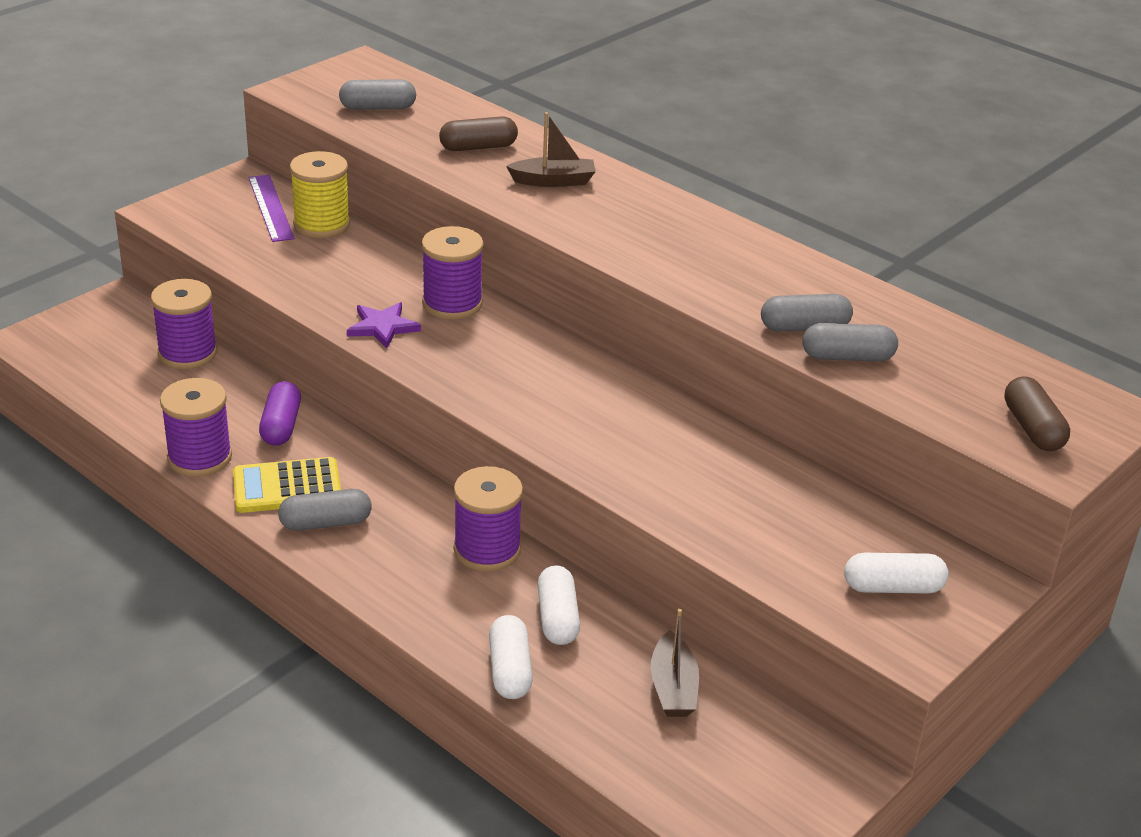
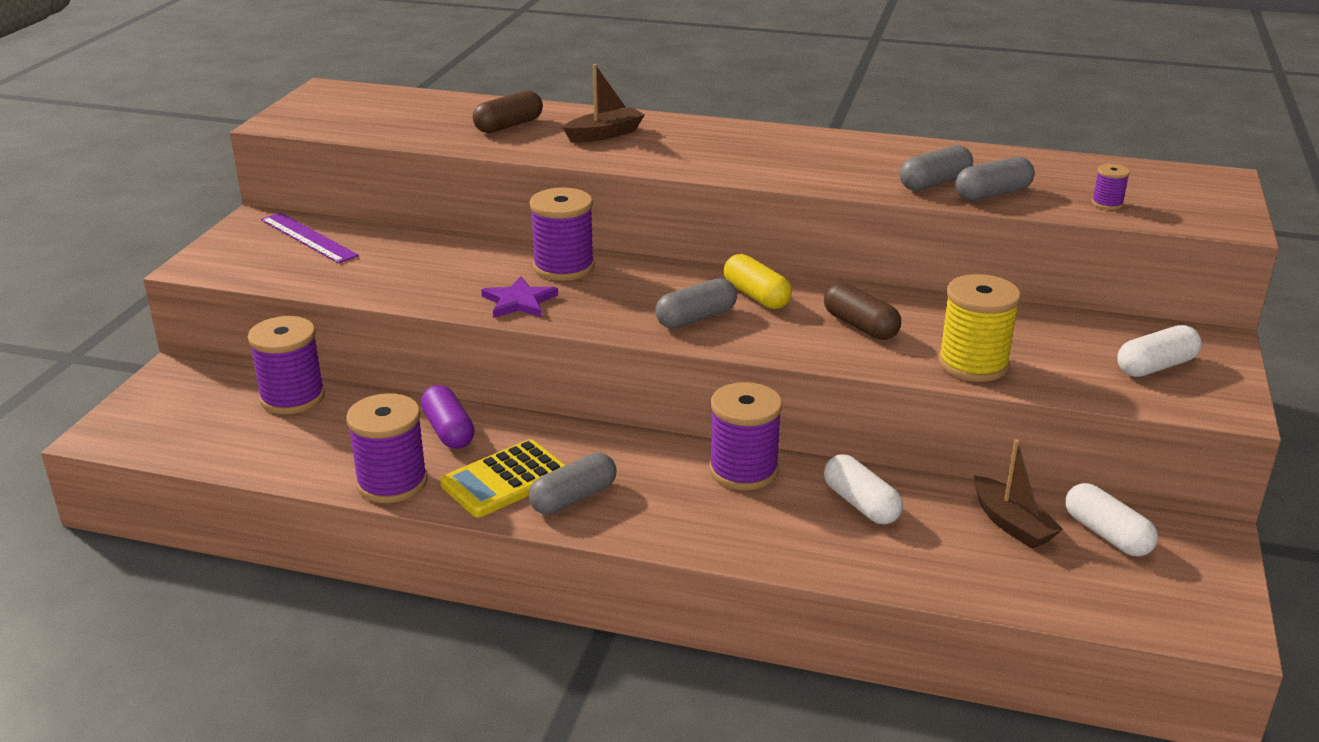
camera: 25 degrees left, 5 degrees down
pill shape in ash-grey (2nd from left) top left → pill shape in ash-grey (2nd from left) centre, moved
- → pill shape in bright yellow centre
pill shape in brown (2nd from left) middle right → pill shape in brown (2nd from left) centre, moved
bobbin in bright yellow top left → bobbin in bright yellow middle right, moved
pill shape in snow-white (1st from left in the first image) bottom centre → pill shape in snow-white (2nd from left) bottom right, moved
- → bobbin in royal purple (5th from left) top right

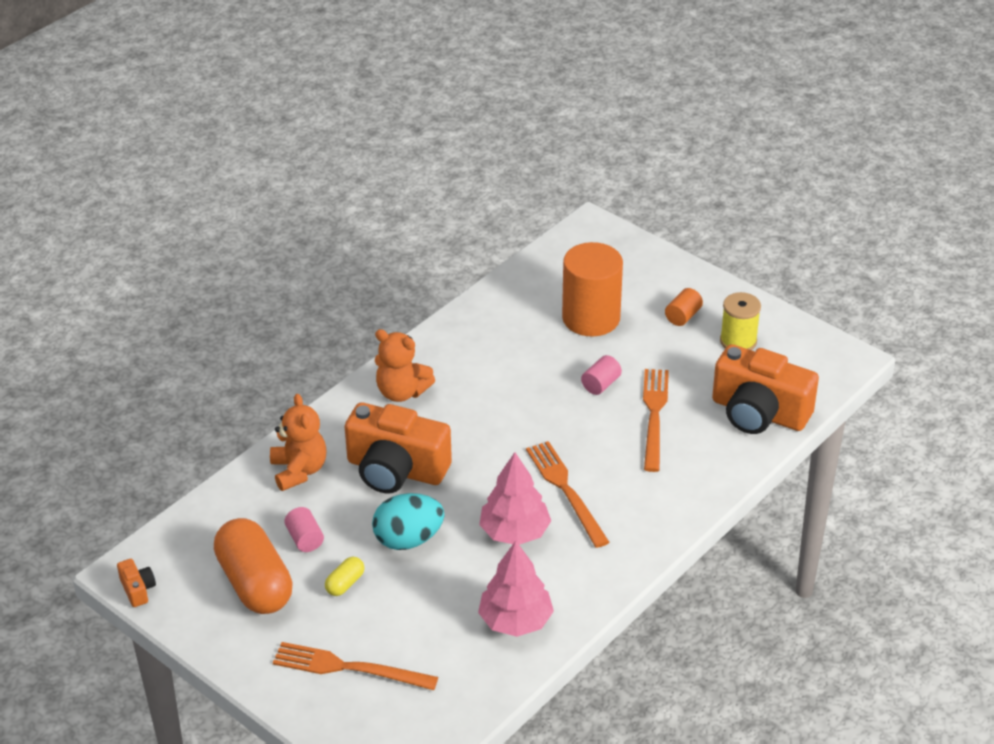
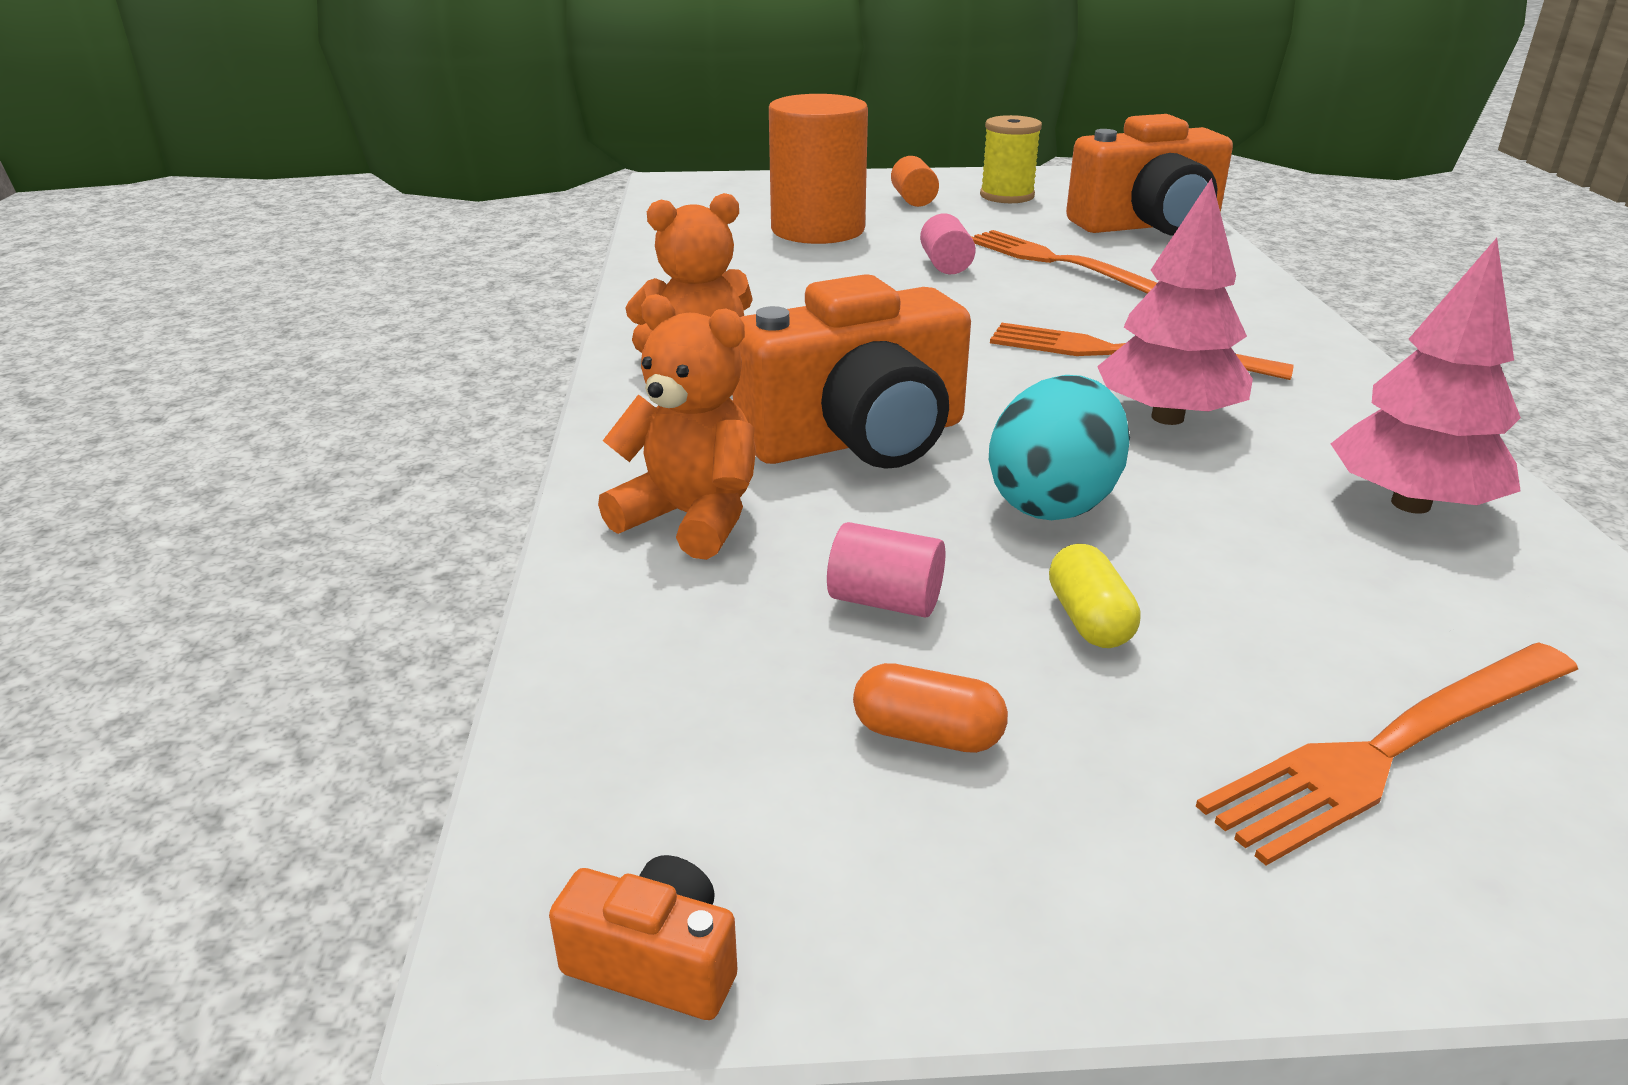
camera: 45 degrees left, 10 degrees down
pill shape in orange bottom left → pill shape in orange centre, x0.43

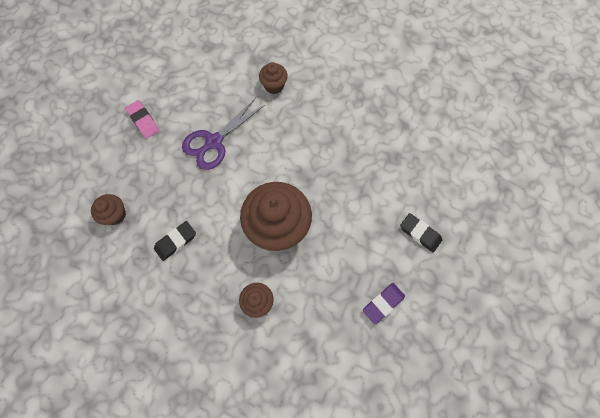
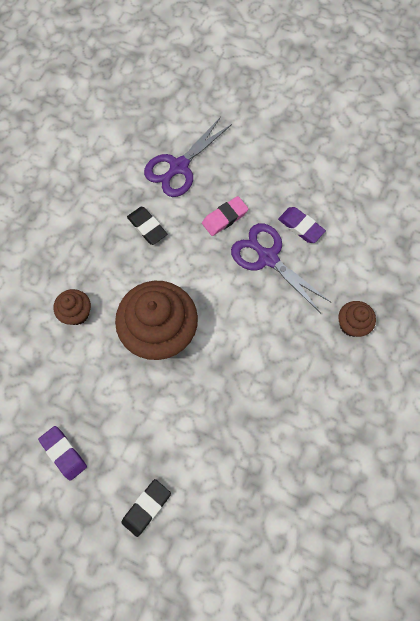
camera: 90 degrees right, 0 degrees up
fairy cake in brown (1st from left) middle left → scissors in royal purple (1st from left) top centre
gum eraser in rose-pink top left → gum eraser in rose-pink centre, moved
- → gum eraser in royal purple (2nd from left) middle right

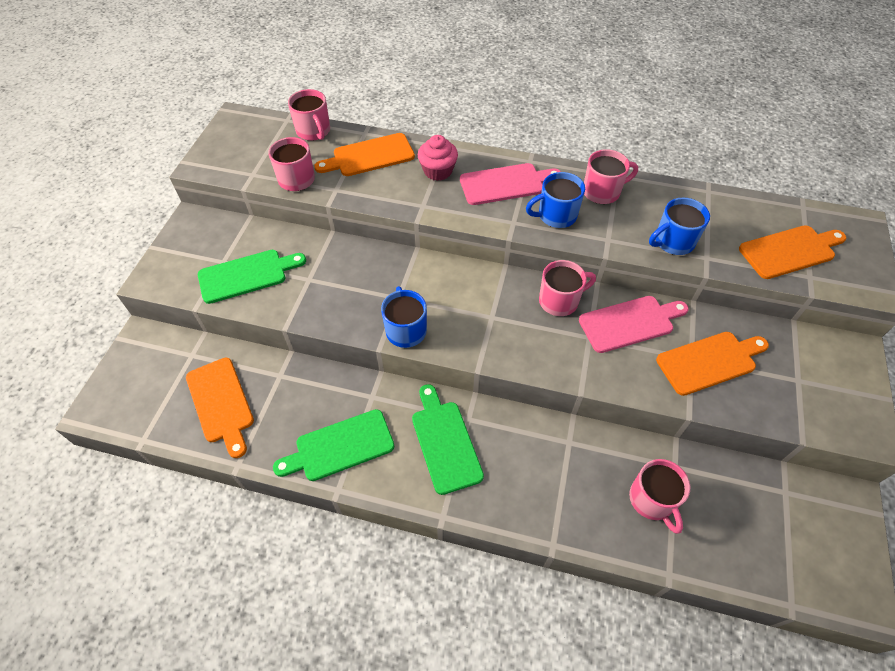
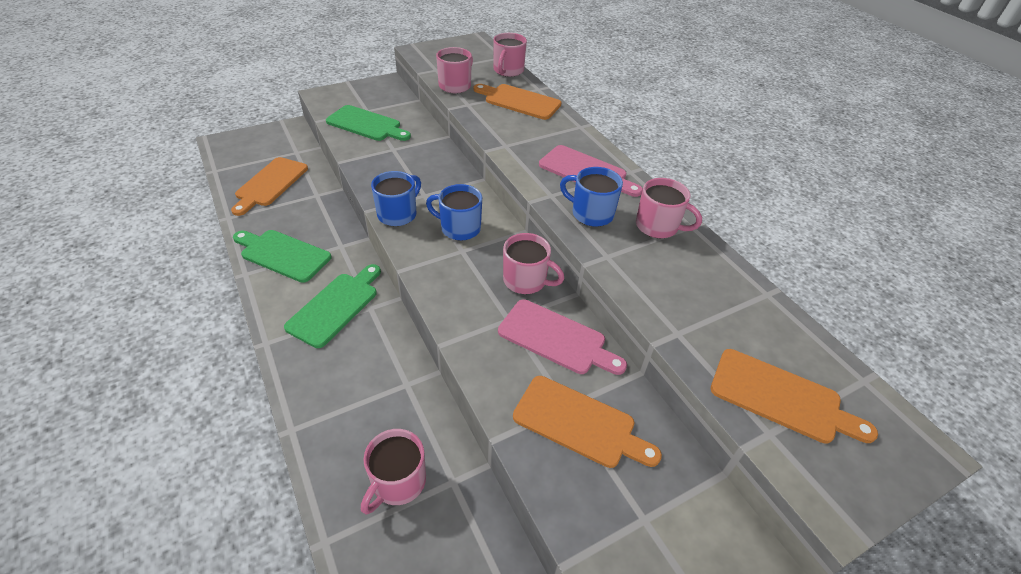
camera: 45 degrees right, 10 degrees down
mug in cobalt (3rd from left in the first image) middle right → mug in cobalt (2nd from left) centre, moved
fairy cake in rose-pink top centre → -

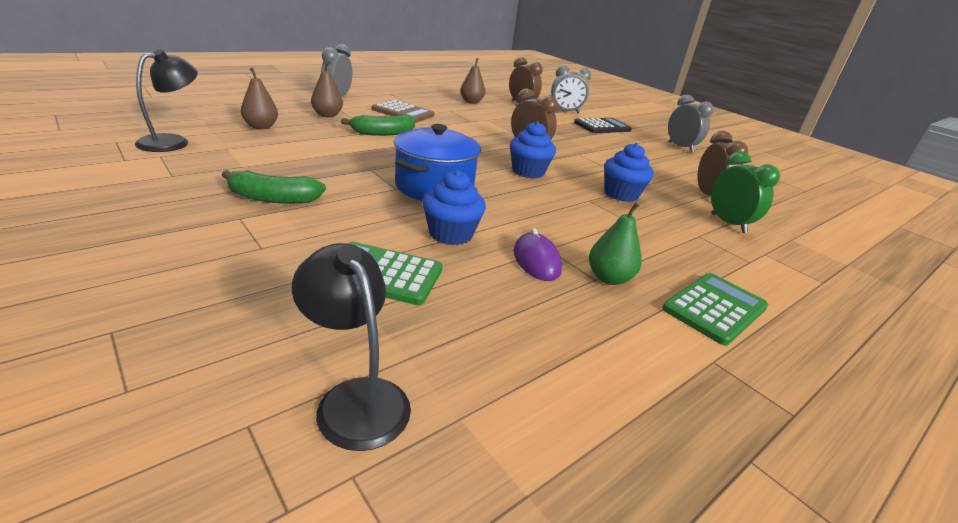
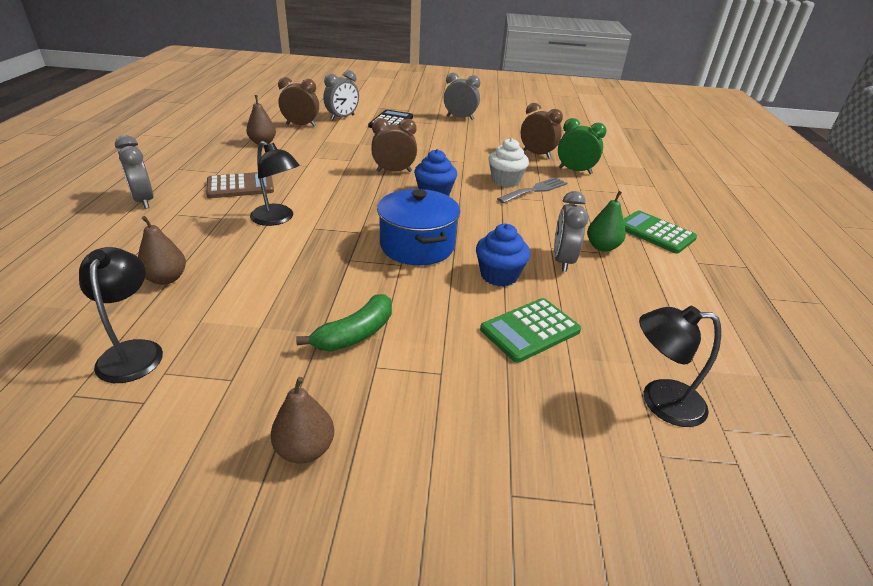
camera: 45 degrees left, 5 degrees up
banana in emerald (2nd from left) top centre → lamp in jet-black (2nd from left) top left
pear in brown (2nd from left in the first image) top centre → pear in brown (3rd from left) bottom centre, moved
fairy cake in cobalt (3rd from left) top centre → fairy cake in snow-white top centre
- → dinner fork in ash-grey top centre
computer mouse in royal purple centre → clock in ash-grey (4th from left) centre
calculator in emerald (2nd from left) middle right, 45 degrees counterclockwise

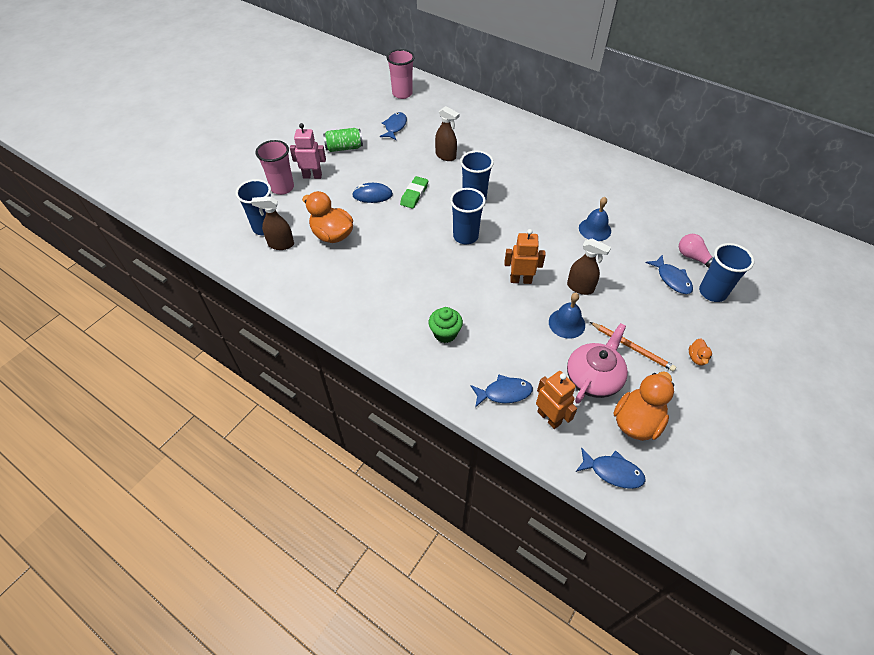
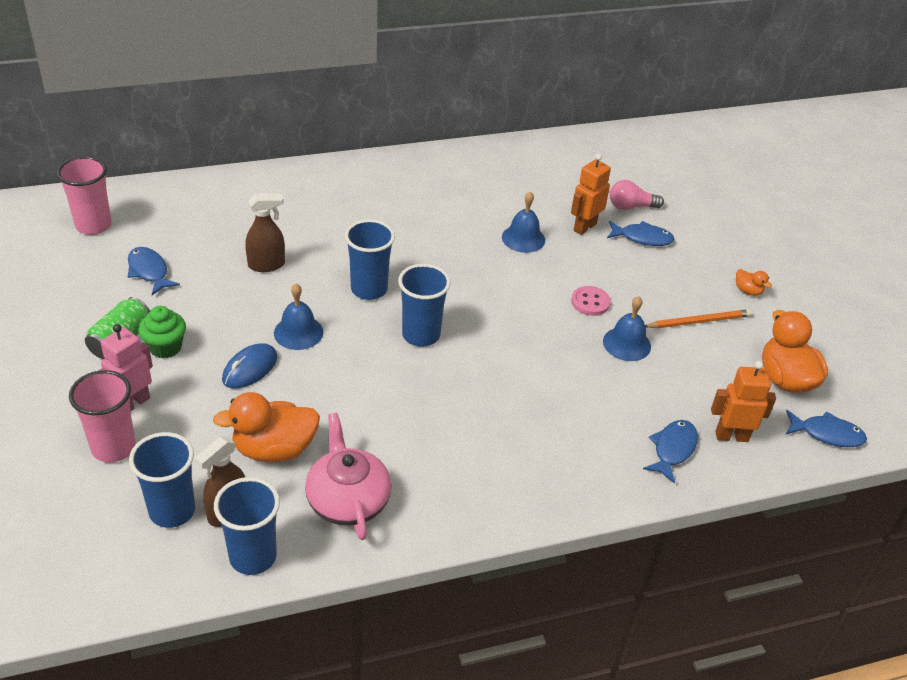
camera: 55 degrees left, 10 degrees down
fairy cake in emerald centre → fairy cake in emerald middle left, moved
beaker in cobalt (4th from left in the first image) middle right → beaker in cobalt (2nd from left) bottom left, moved
gum eraser in emerald top centre → hand bell in cobalt (1st from left) middle left
china teapot in rose-pink middle right → china teapot in rose-pink bottom centre, moved
toy robot in orange (1st from left) centre → toy robot in orange (1st from left) top centre, moved
sprayer in brown (3rd from left) middle right → button in rose-pink centre
fish in cobalt (3rd from left in the first image) bottom right → fish in cobalt (4th from left) middle right, 45 degrees clockwise

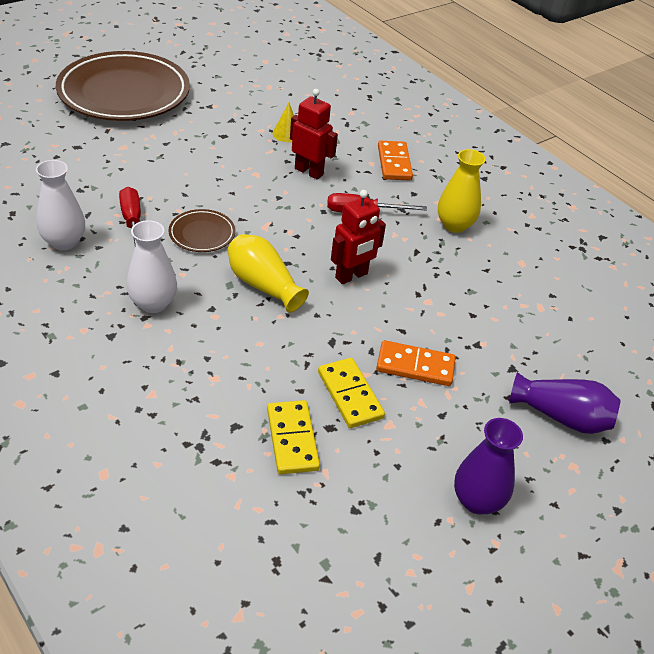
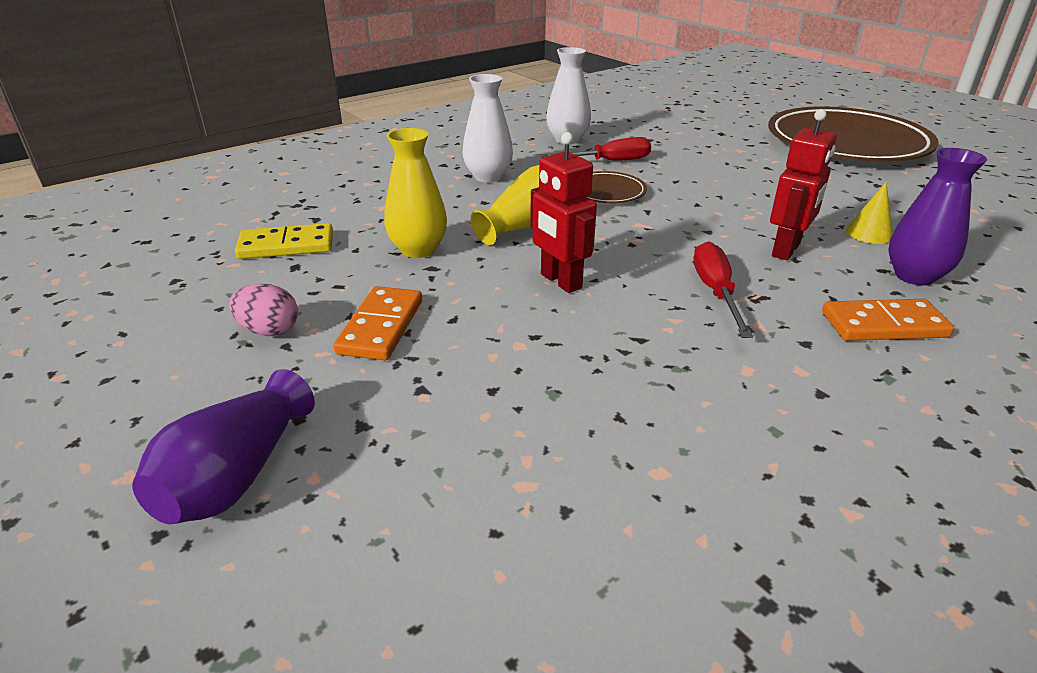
camera: 95 degrees right, 10 degrees down
- → egg shape in rose-pink middle left
tall vase in bright yellow (2nd from left in the first image) top right → tall vase in bright yellow (1st from left) top centre, moved
tall vase in royal purple (1st from left in the first image) bottom right → tall vase in royal purple (2nd from left) top right, moved
domino tile in bright yellow (2nd from left) centre → -

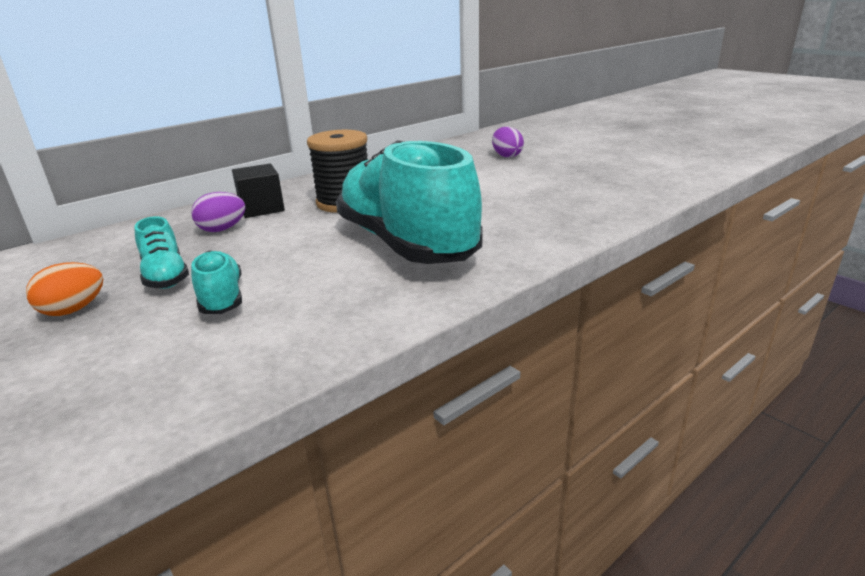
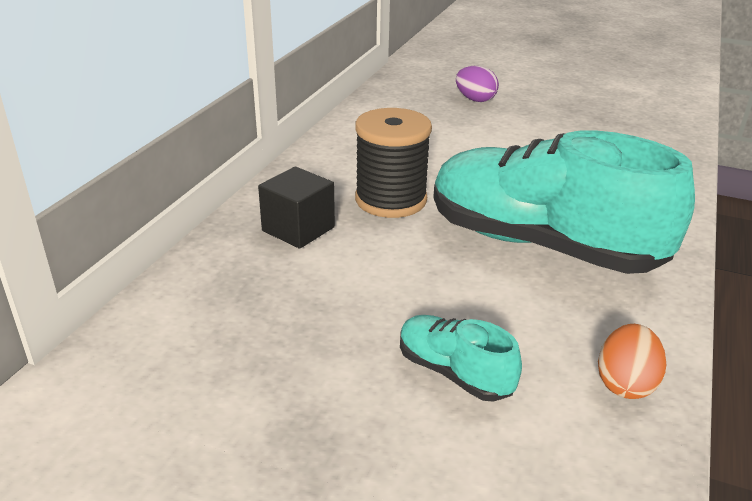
camera: 30 degrees left, 5 degrees up
egg shape in orange middle left → egg shape in orange bottom right, moved
sneaker in turquoise (1st from left) middle left → -
egg shape in royal purple (1st from left) middle left → -

